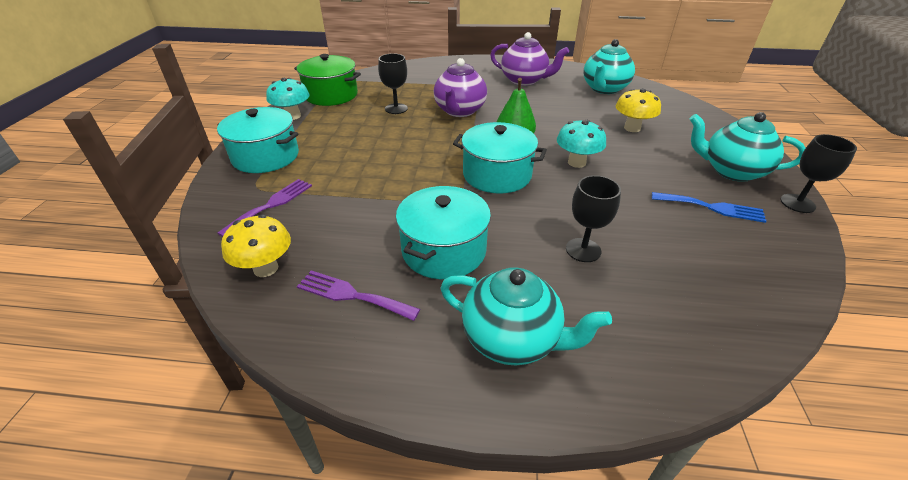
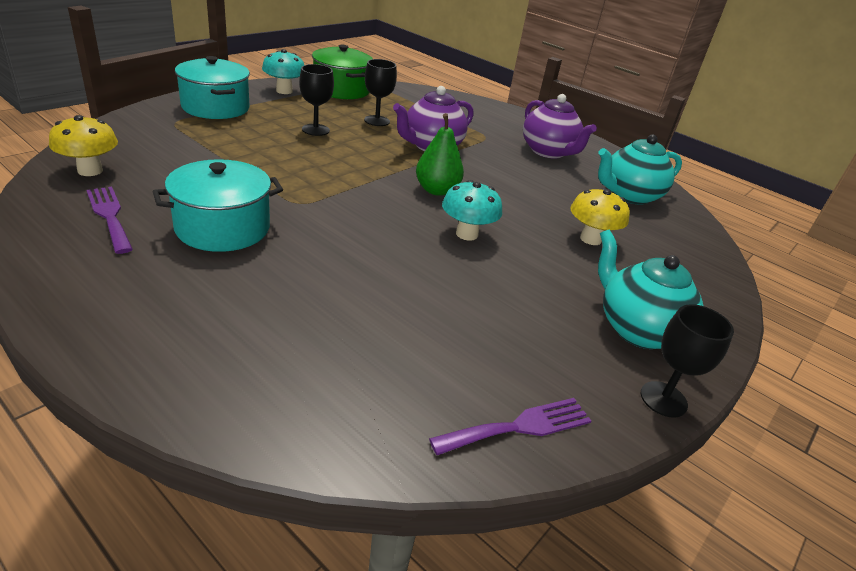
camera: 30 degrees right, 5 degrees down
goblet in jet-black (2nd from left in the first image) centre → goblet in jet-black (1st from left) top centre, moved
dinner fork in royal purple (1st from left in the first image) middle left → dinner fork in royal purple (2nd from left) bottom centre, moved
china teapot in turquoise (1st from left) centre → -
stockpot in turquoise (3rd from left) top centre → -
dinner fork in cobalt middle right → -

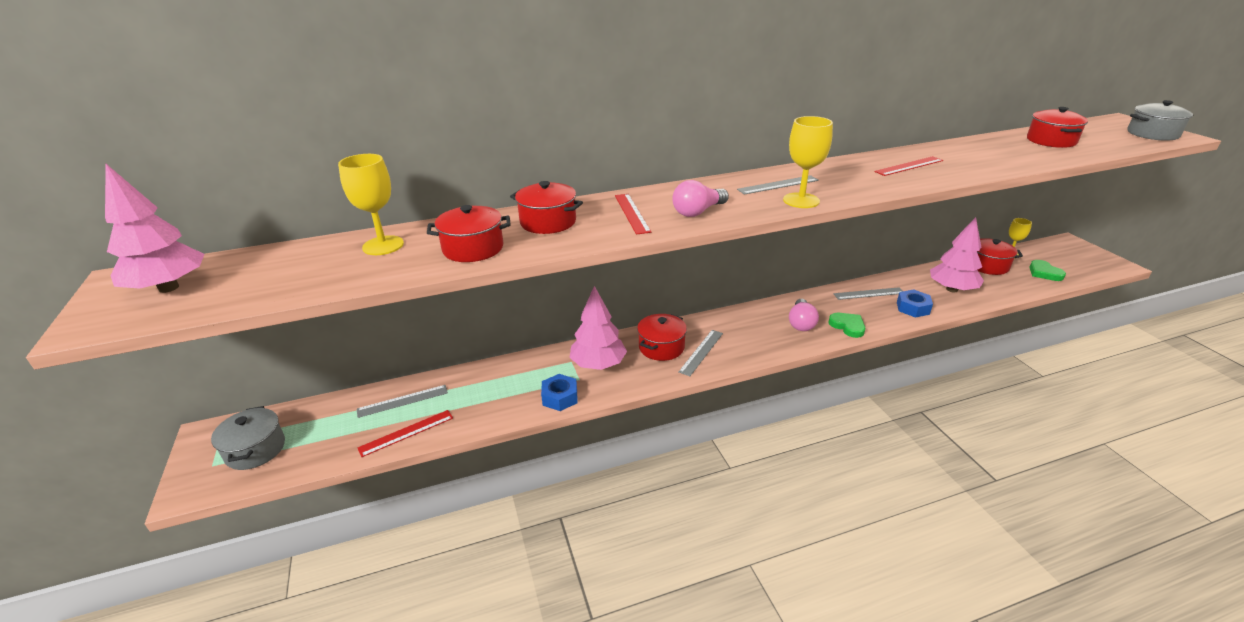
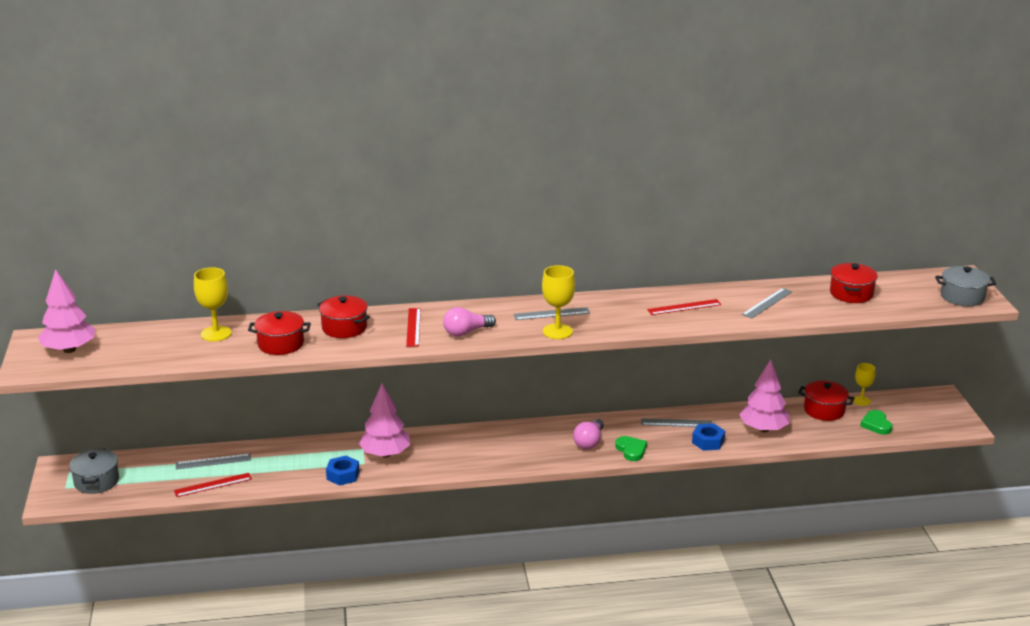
camera: 10 degrees right, 5 degrees down
ruler in ash-grey (2nd from left in the first image) centre → ruler in ash-grey (4th from left) middle right, moved
stockpot in scarlet (3rd from left) centre → -

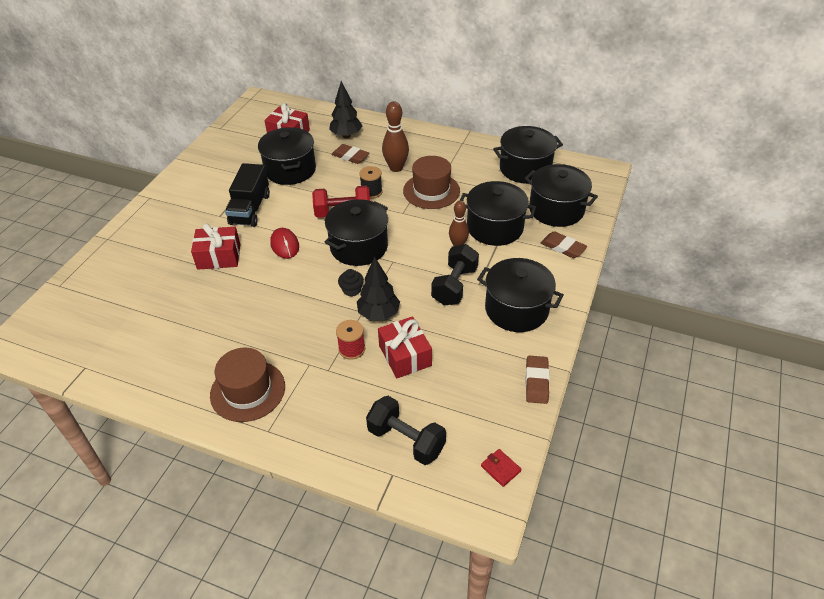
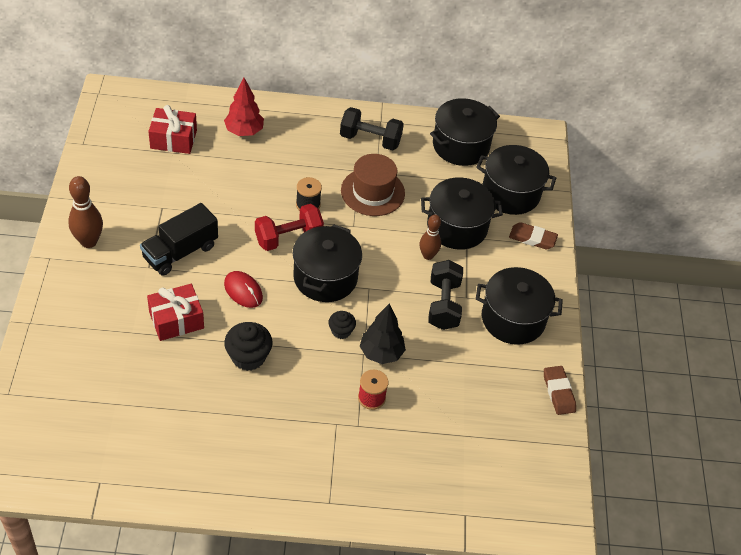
camera: 25 degrees left, 5 degrees up
bowling pin in brown (1st from left) top centre → bowling pin in brown (1st from left) middle left, moved
toy truck in jet-black top left → toy truck in jet-black middle left, 60 degrees clockwise
toy tree in jet-black (1st from left) top centre → toy tree in scarlet top left
- → fairy cake in jet-black (1st from left) centre
hand weight in jet-black (1st from left) bottom centre → hand weight in jet-black (1st from left) top centre, moved
tall hat in brown (1st from left) middle left → -
stockpot in jet-black (1st from left) top centre → -
gum eraser in brown (1st from left) top centre → -
gift in scarlet (3rd from left) centre → -
wallet in scarlet bottom centre → -

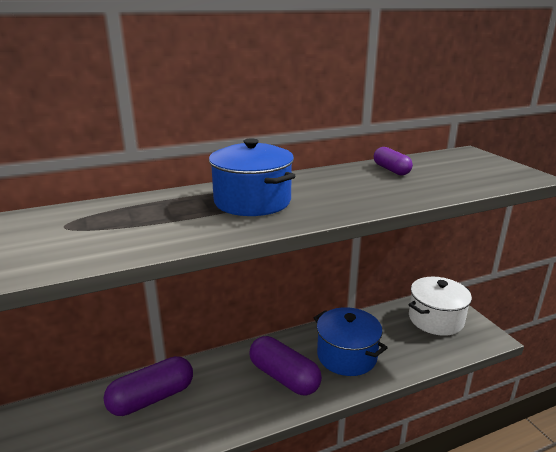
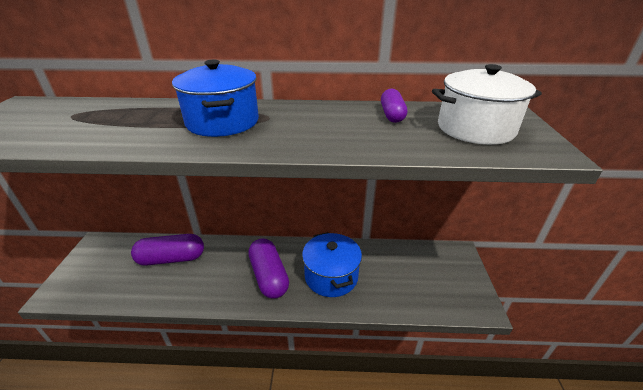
camera: 25 degrees right, 10 degrees up
stockpot in snow-white bottom right → stockpot in snow-white top right, moved

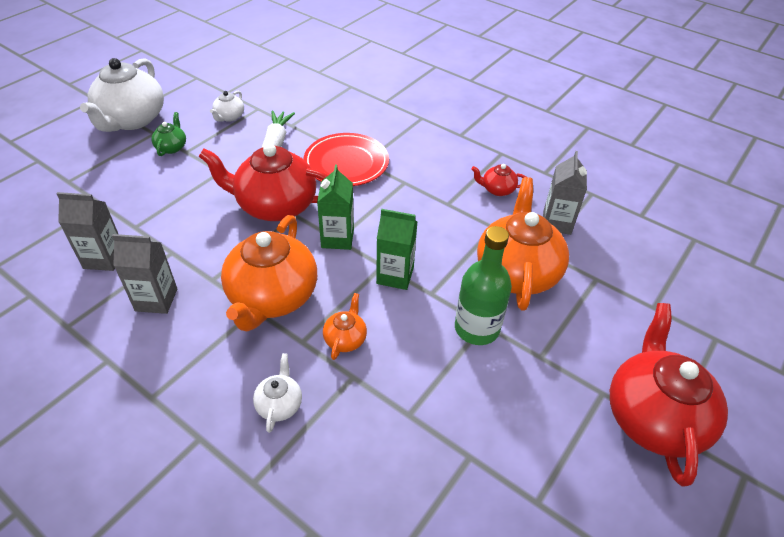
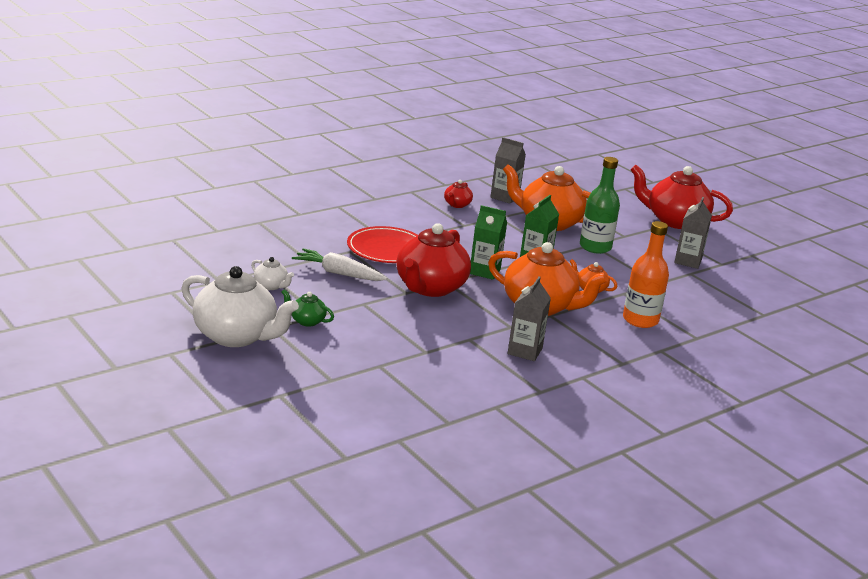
camera: 75 degrees left, 20 degrees down
china teapot in snow-white (3rd from left) bottom centre → flask in orange middle right
carton in ash-grey (1st from left in the first image) middle left → carton in ash-grey (3rd from left) middle right, moved

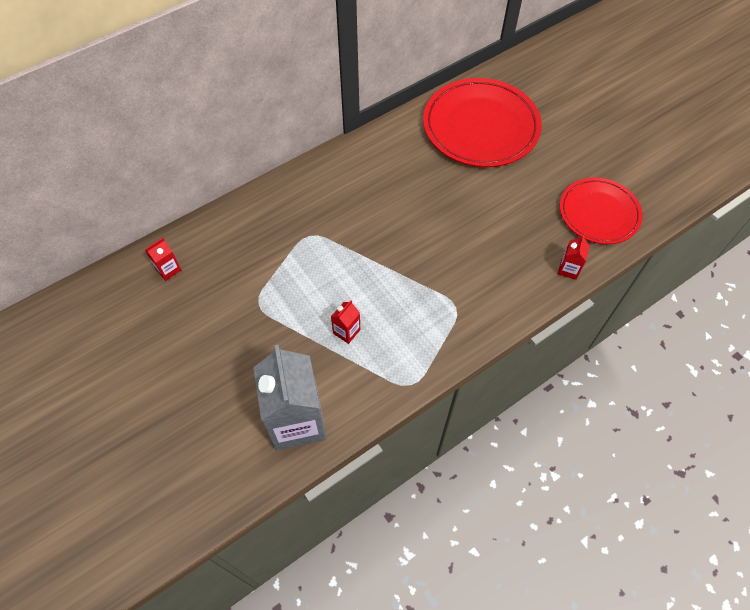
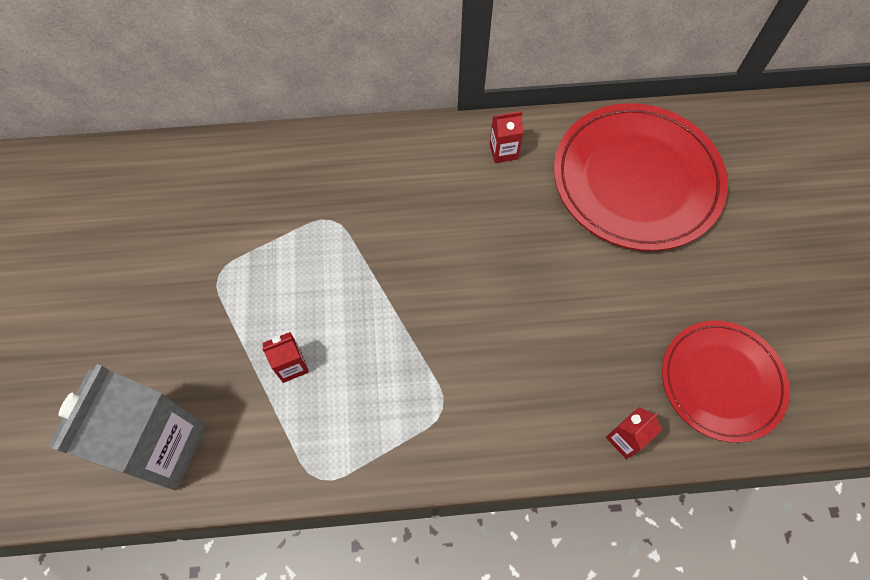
camera: 30 degrees right, 5 degrees up
carton in scarlet (1st from left in the first image) middle left → carton in scarlet (2nd from left) top centre, moved

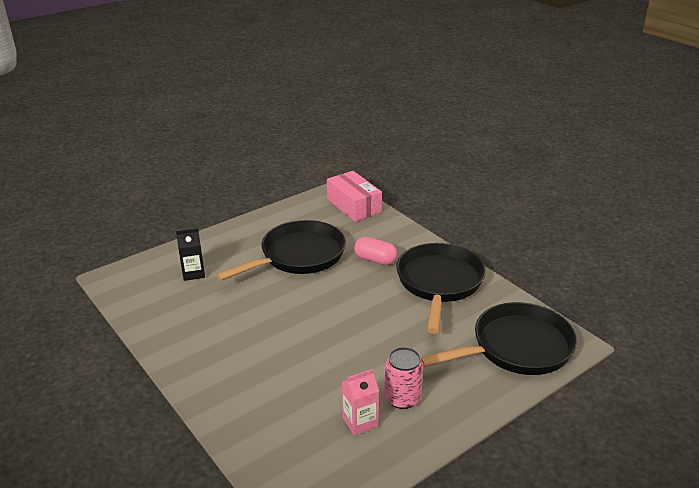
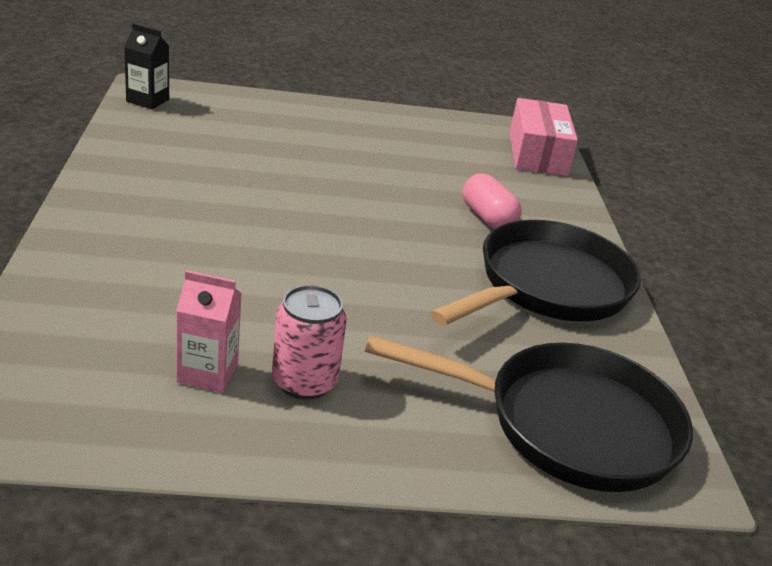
camera: 30 degrees right, 0 degrees up
carton in jet-black middle left → carton in jet-black top left, moved
frying pan in jet-black (1st from left) centre → -

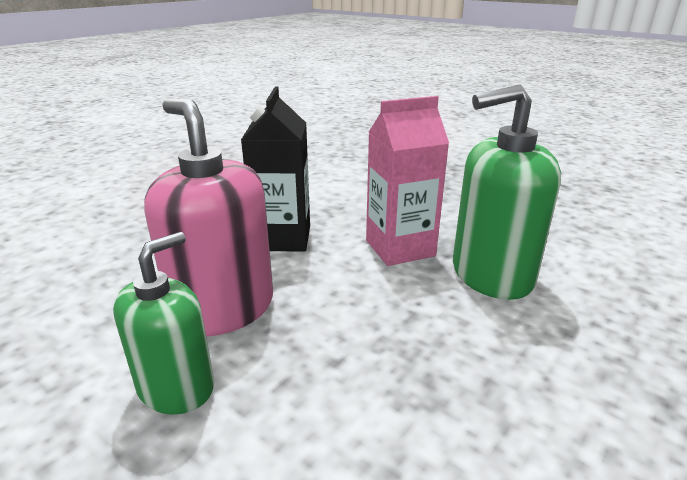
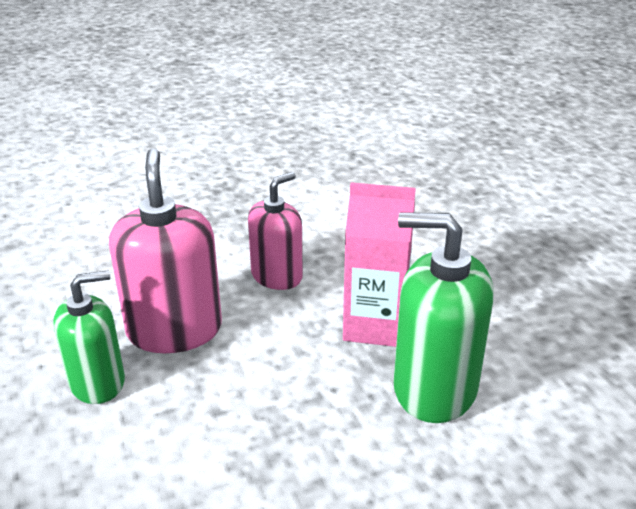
camera: 30 degrees right, 5 degrees up
carton in jet-black centre → pump bottle in rose-pink (2nd from left) centre

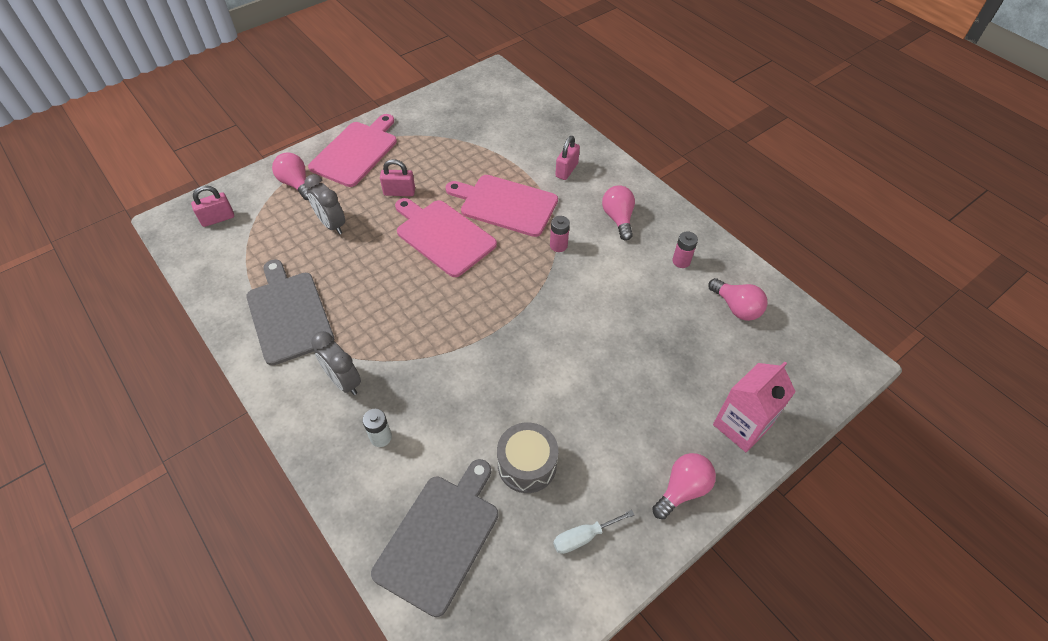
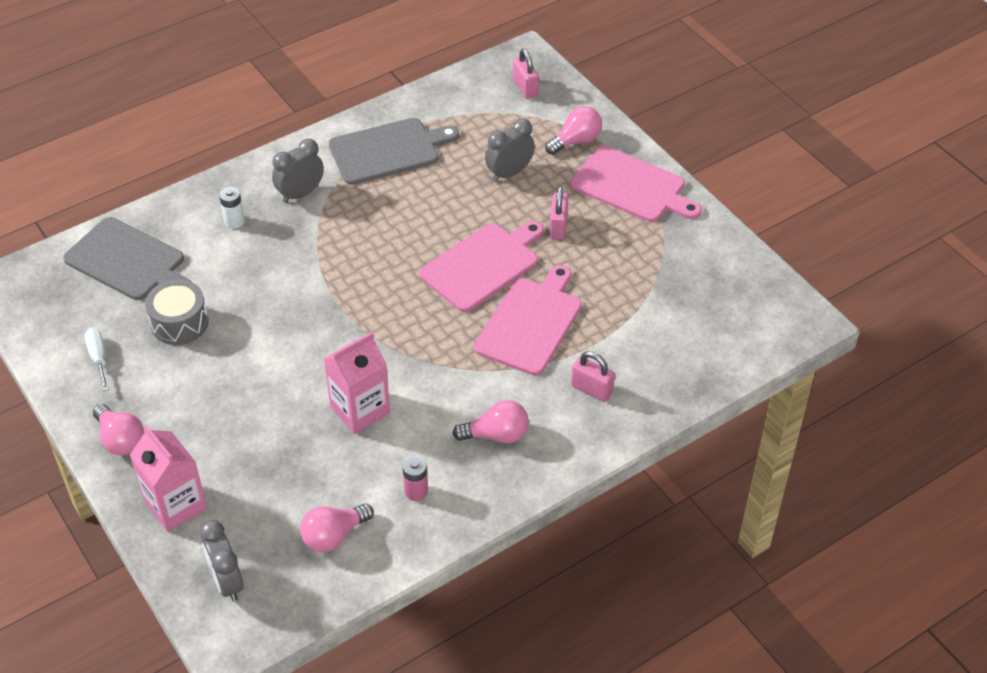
camera: 95 degrees right, 5 degrees down
- → clock in ash-grey (1st from left) bottom left
- → carton in rose-pink (2nd from left) centre
AA battery in rose-pink (1st from left) centre → -

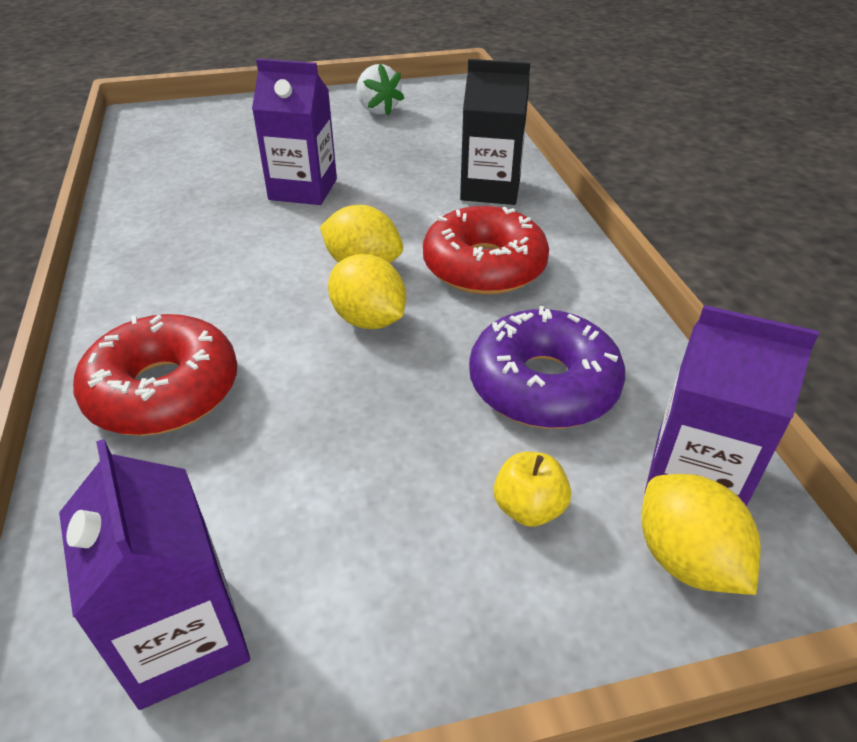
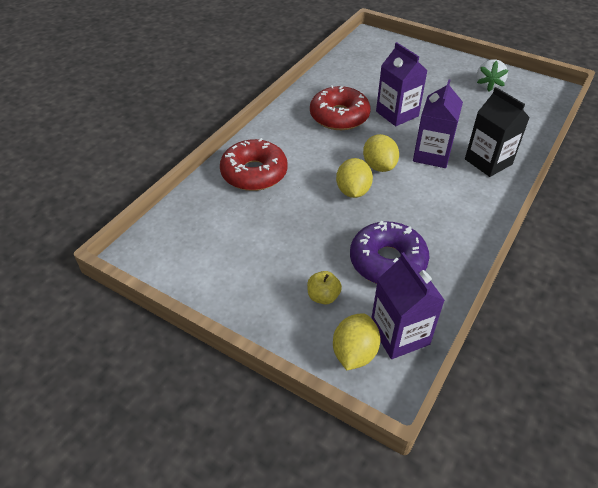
camera: 45 degrees right, 5 degrees up
glazed donut in scarlet (2nd from left) centre → glazed donut in scarlet (2nd from left) top centre, moved
carton in royal purple (1st from left in the first image) bottom left → carton in royal purple (3rd from left) top right, moved

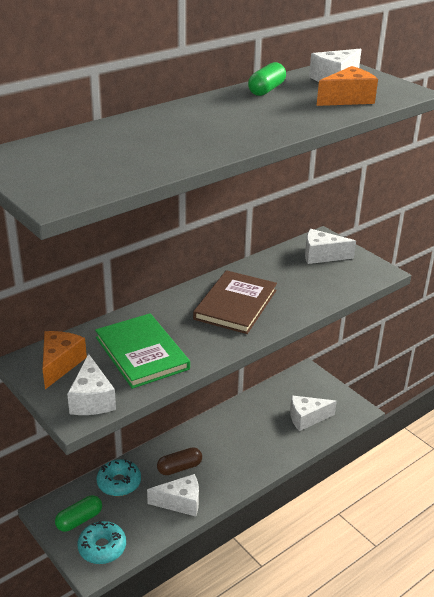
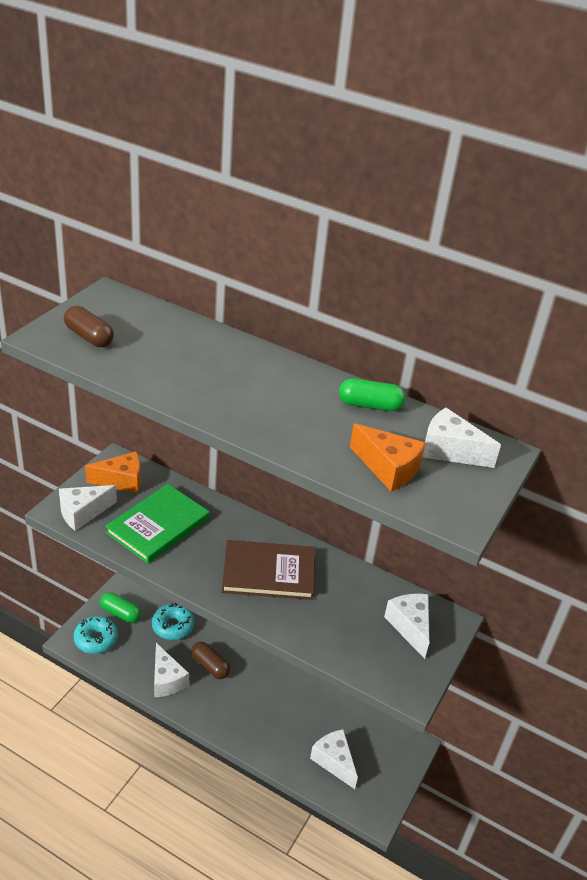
camera: 65 degrees right, 5 degrees up
- → pill shape in brown (1st from left) middle left

